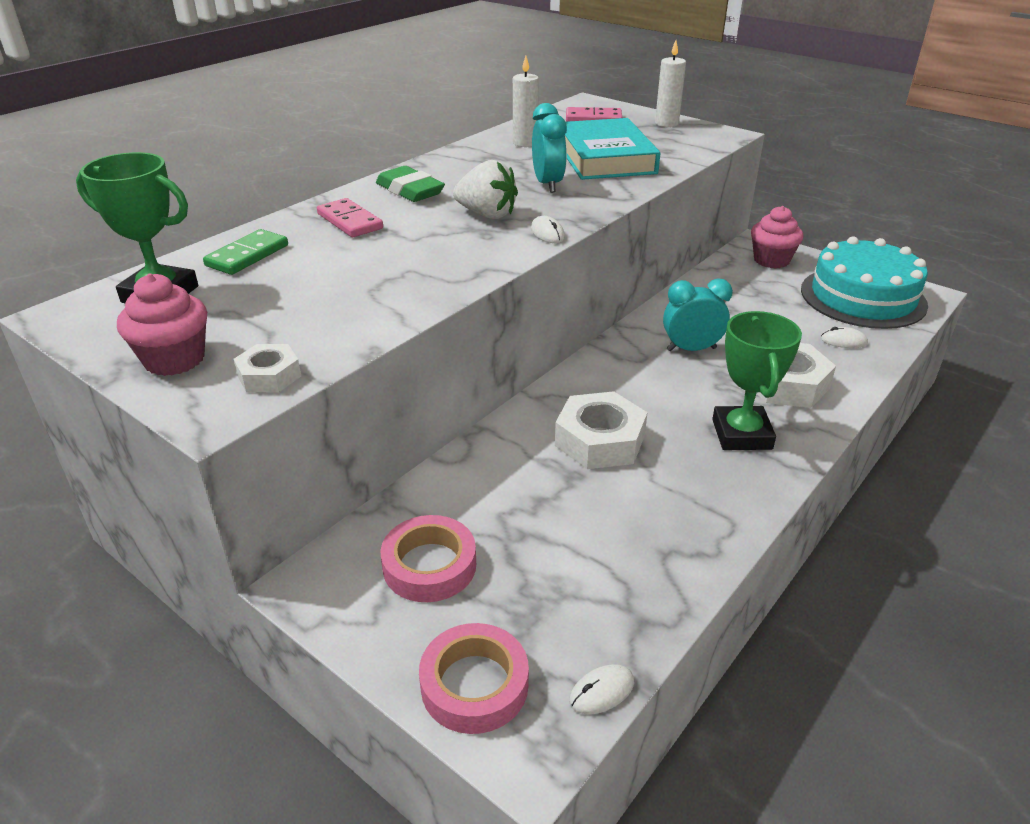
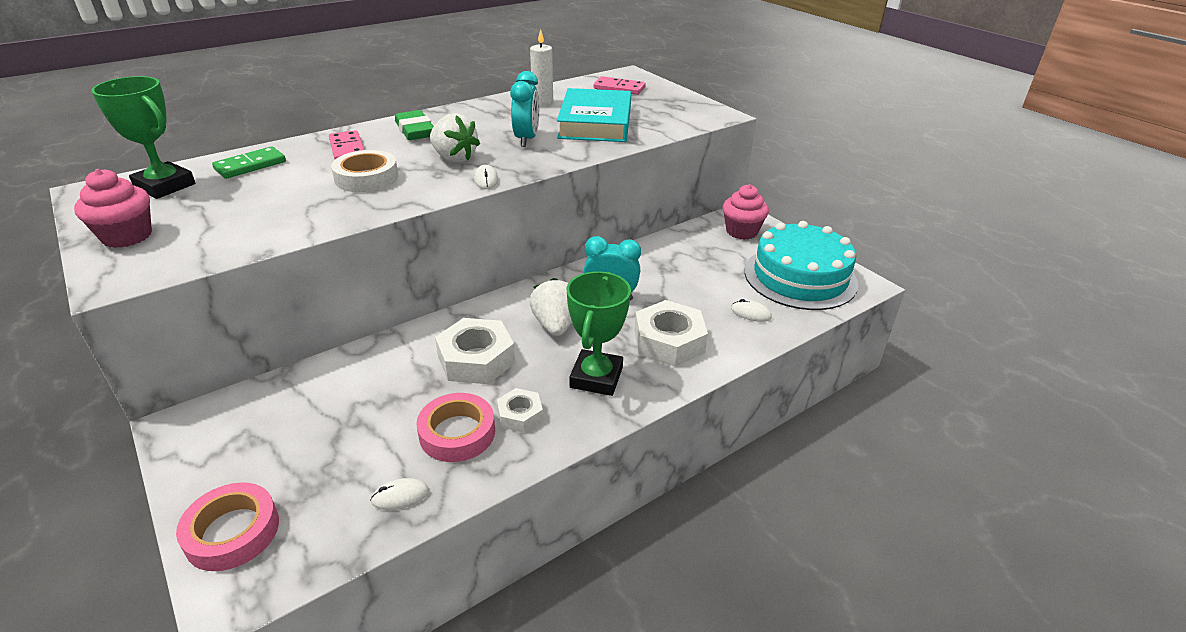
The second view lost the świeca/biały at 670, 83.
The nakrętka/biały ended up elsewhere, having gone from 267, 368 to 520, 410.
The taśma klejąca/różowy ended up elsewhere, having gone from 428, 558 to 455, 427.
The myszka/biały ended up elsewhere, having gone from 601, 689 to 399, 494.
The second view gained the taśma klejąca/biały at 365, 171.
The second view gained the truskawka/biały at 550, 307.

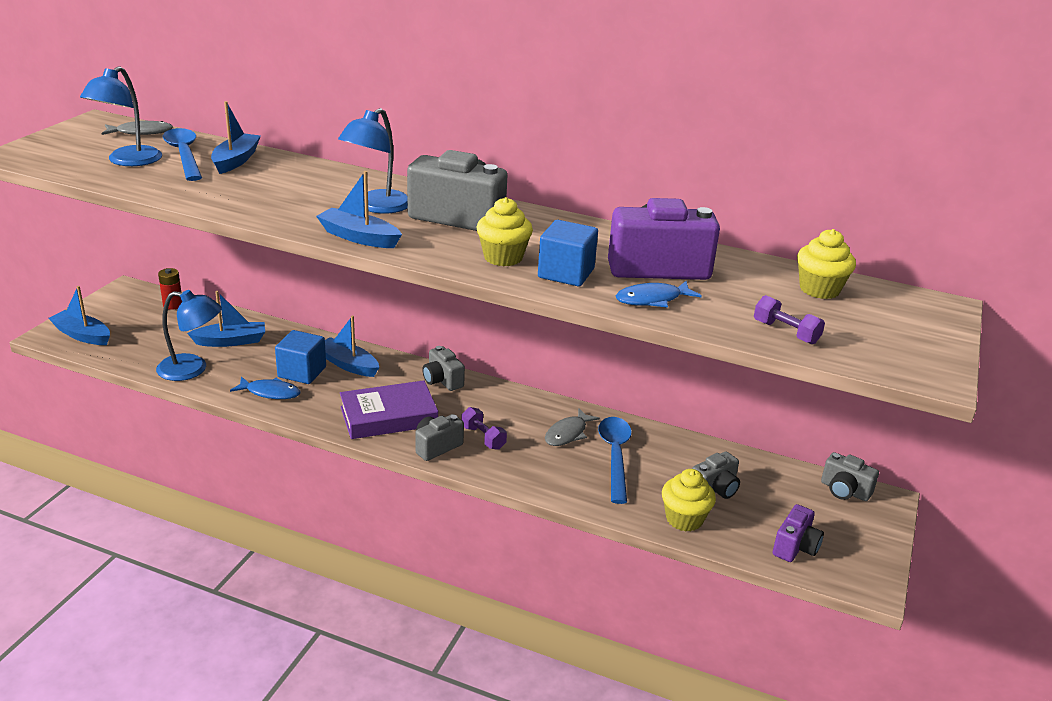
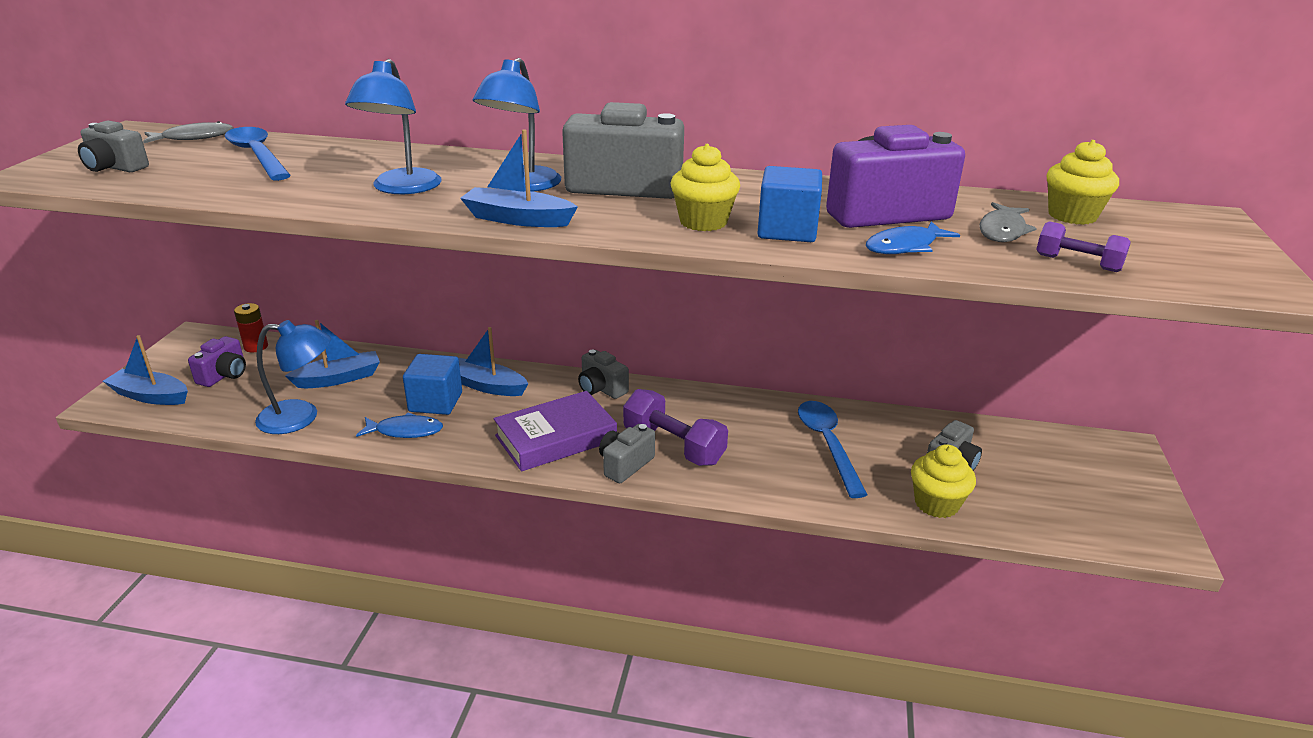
The lampka/niebieski ended up elsewhere, having gone from 121, 116 to 393, 126.
The second view lost the łódka/niebieski at 236, 137.
The size of the hantel/fioletowy at 484, 428 changed by a factor of 1.71.
The ryba/szary ended up elsewhere, having gone from 572, 427 to 1008, 222.
The aparat fotograficzny/szary ended up elsewhere, having gone from 850, 476 to 113, 146.
The aparat fotograficzny/fioletowy ended up elsewhere, having gone from 798, 533 to 217, 361.

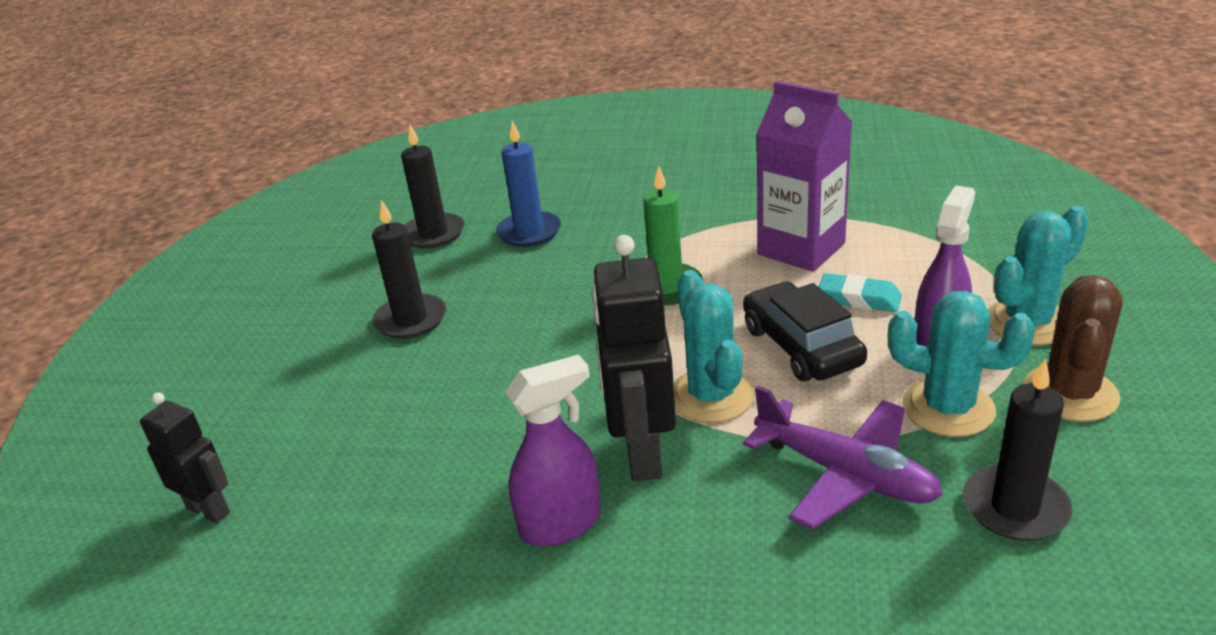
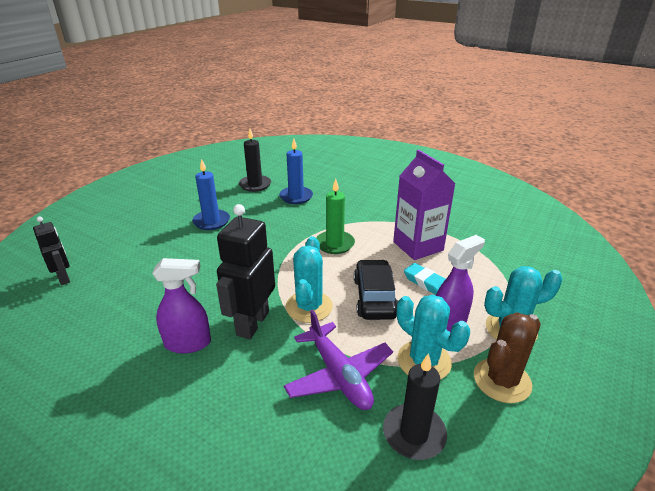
What was the świeca/czarny at 409, 269 turned into the świeca/niebieski at 211, 194.

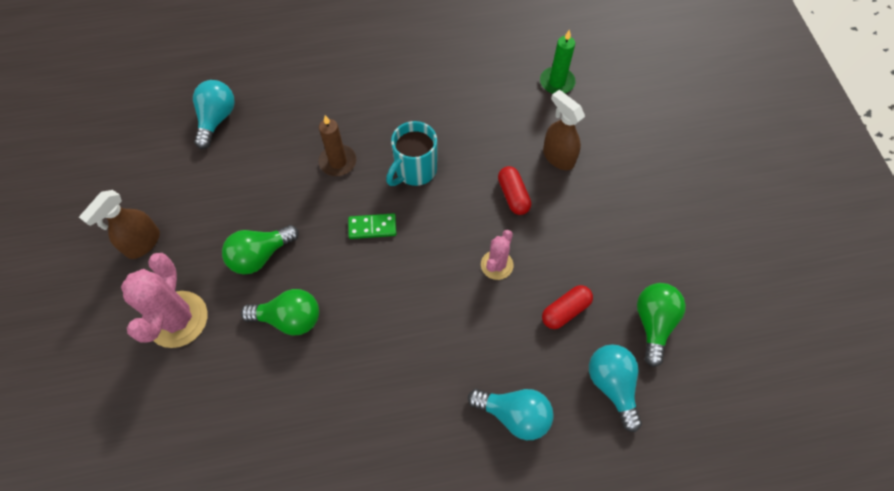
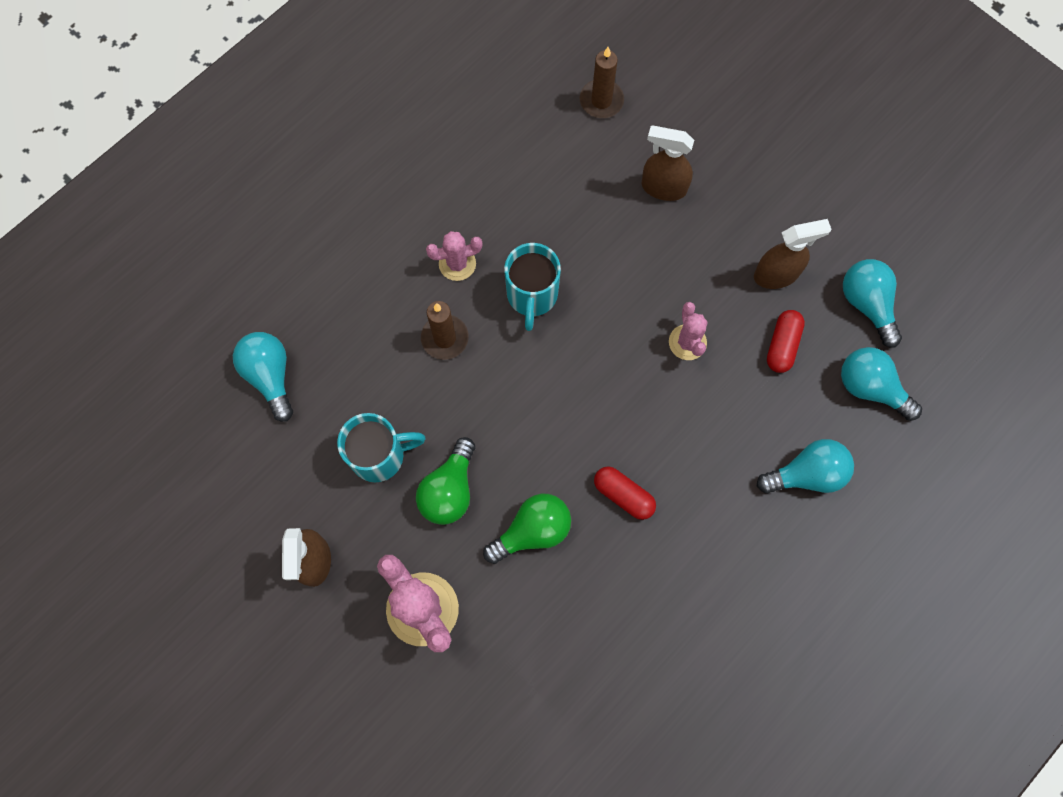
What was the świeca/zielony at 558, 61 turned into the świeca/brązowy at 602, 82.
The kapsułka/czerwony ended up elsewhere, having gone from 514, 190 to 625, 493.
The second view lost the kostka domina/zielony at 372, 226.
What was the żarówka/zielony at 661, 325 turned into the żarówka/turkusowy at 872, 303.
The second view gained the spryskiwacz/brązowy at 792, 254.
The second view gained the kaktus/różowy at 454, 256.
The second view gained the kubek/turkusowy at 381, 447.

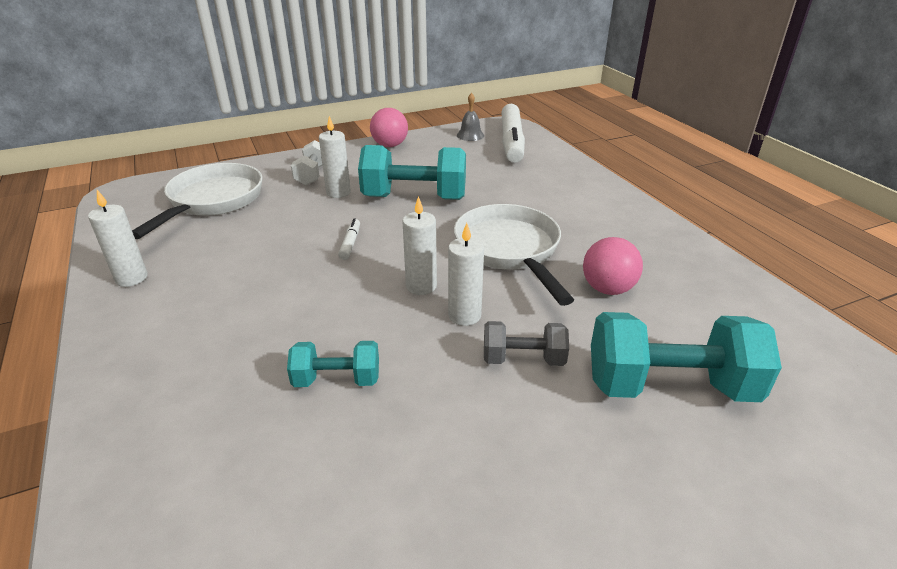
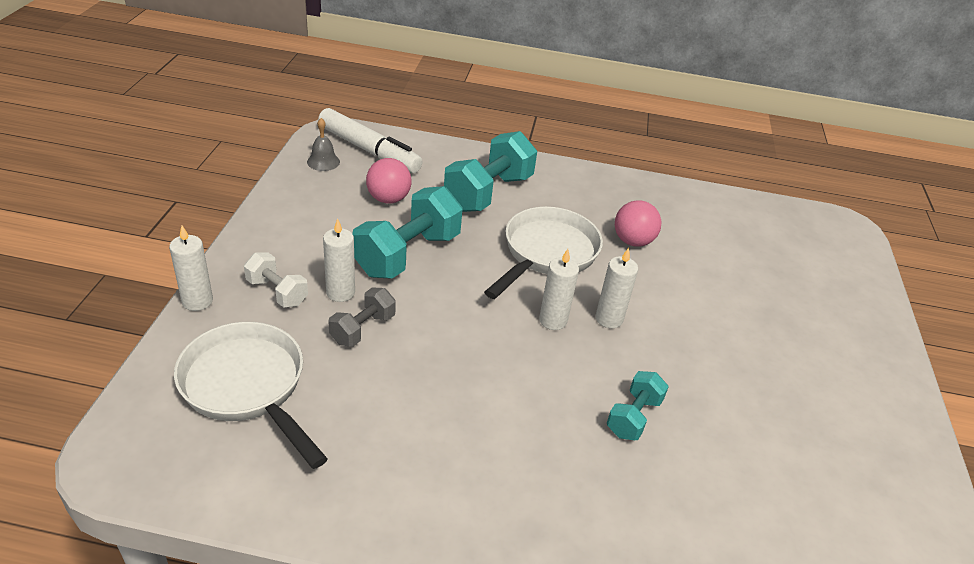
The piłka/różowy ended up elsewhere, having gone from 389, 127 to 389, 181.
The świeca/biały ended up elsewhere, having gone from 118, 238 to 191, 268.
The patelnia/biały at 514, 255 ended up facing another way, 105 degrees clockwise from before.
The second view lost the flamaster/biały at 349, 239.
The hantel/turkusowy ended up elsewhere, having gone from 686, 357 to 490, 171.
The hantel/szary ended up elsewhere, having gone from 526, 343 to 362, 317.

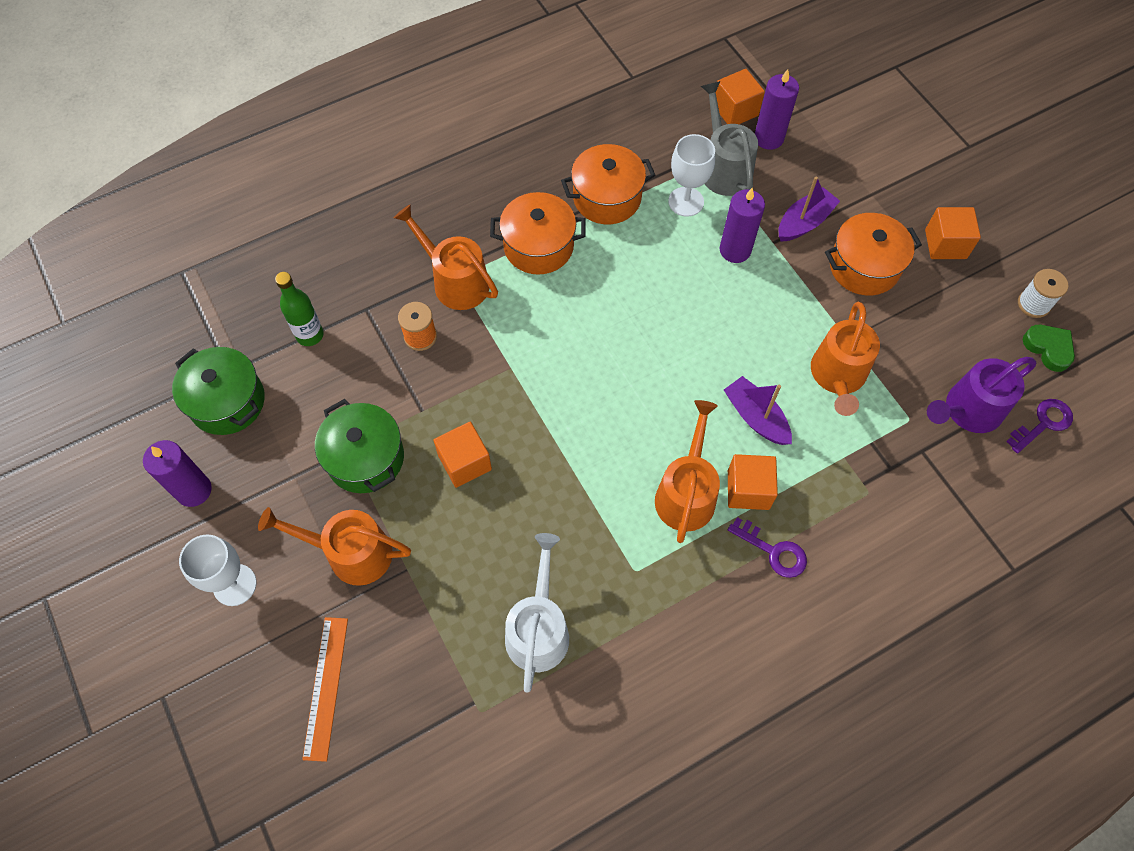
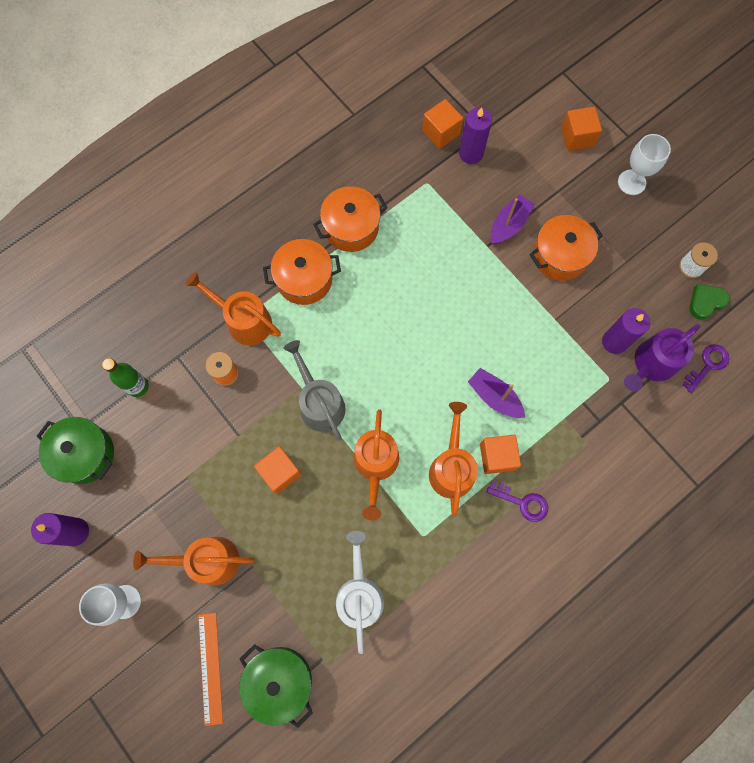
The konewka/szary ended up elsewhere, having gone from 729, 138 to 314, 390.
The kielich/biały ended up elsewhere, having gone from 691, 175 to 644, 164.
The świeca/fioletowy ended up elsewhere, having gone from 742, 225 to 626, 331.
The sześcian/pomarańczowy ended up elsewhere, having gone from 953, 233 to 581, 129.
The konewka/pomarańczowy ended up elsewhere, having gone from 845, 359 to 376, 464.
The serce/zielony at 1049, 348 ended up facing another way, 75 degrees counterclockwise from before.
The garnek/zielony ended up elsewhere, having gone from 359, 446 to 276, 686.

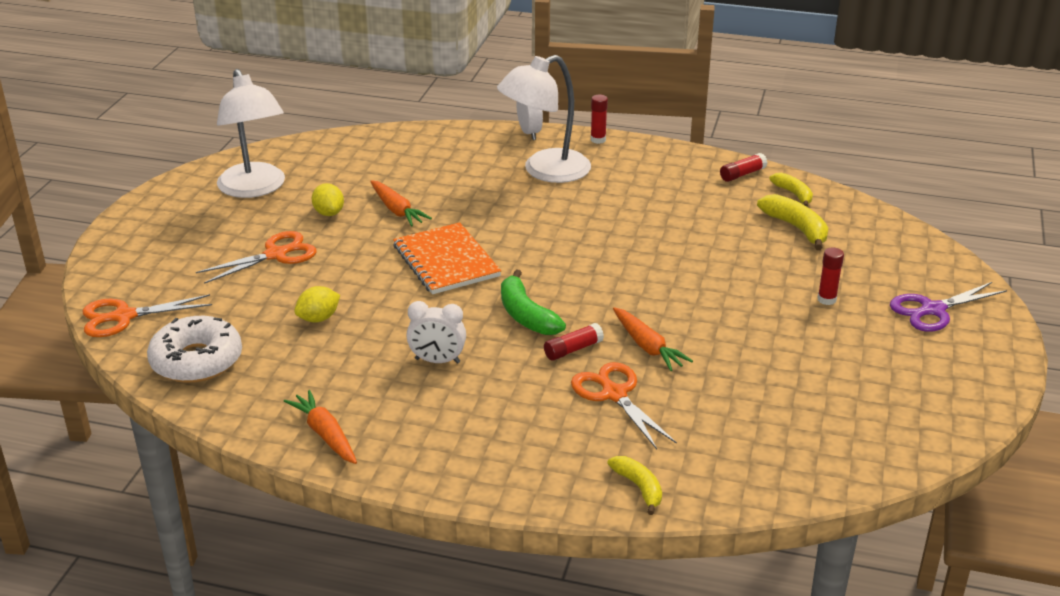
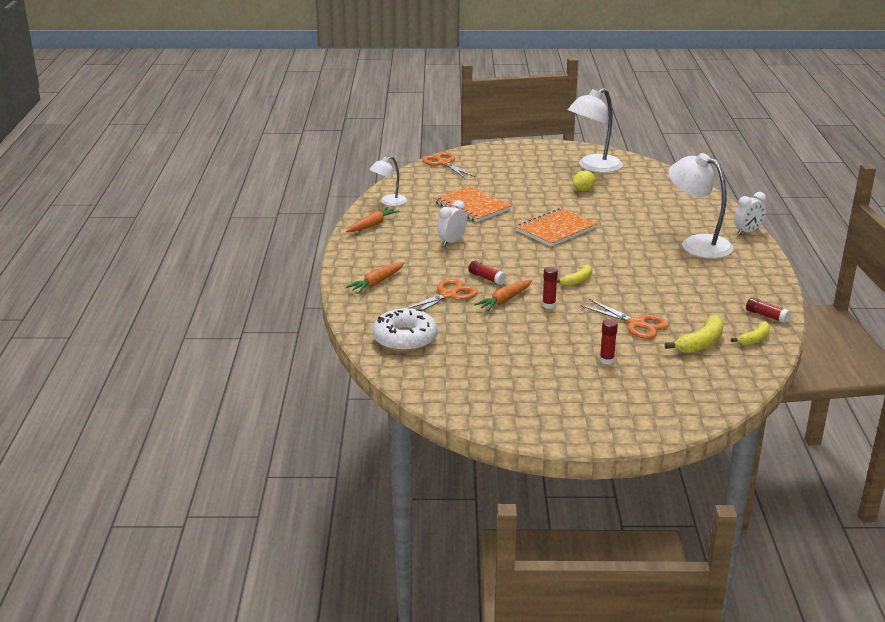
The klej w sztyfcie/czerwony ended up elsewhere, having gone from 599, 119 to 550, 288.
The marchewka/pomarańczowy ended up elsewhere, having gone from 401, 203 to 375, 277.
The nożyczki/pomarańczowy ended up elsewhere, having gone from 256, 257 to 625, 319.
The second view lost the banan/zielony at 533, 302.
The second view lost the nożyczki/fioletowy at 948, 307.
Where the cytryna/żółty stood at 317, 304, the zeszyt/pomarańczowy came to stand at 473, 204.
The budzik/biały at 436, 332 ended up facing another way, 45 degrees clockwise from before.
The donut/biały ended up elsewhere, having gone from 194, 349 to 405, 330.
The banan/żółty ended up elsewhere, having gone from 634, 485 to 574, 275.
The second view gained the lampka/biały at 388, 181.

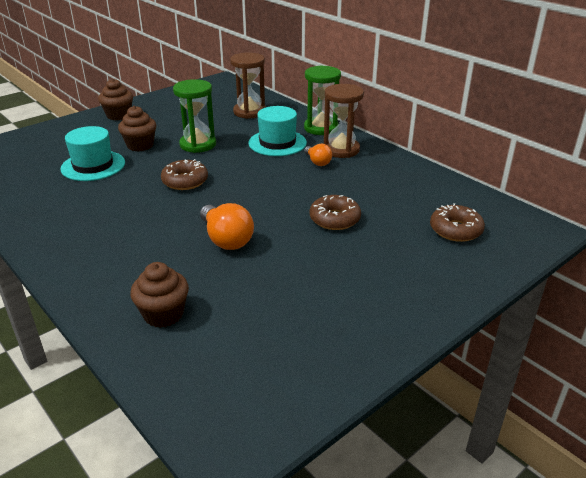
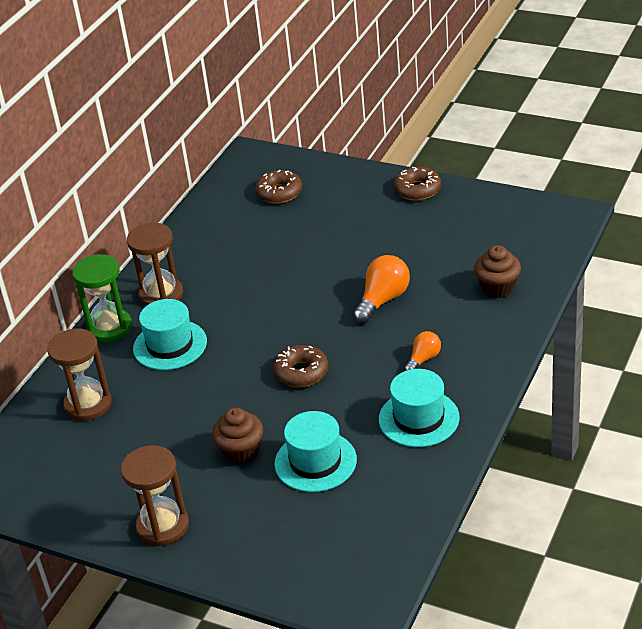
Where the muffinka/brązowy stood at 115, 99, the klepsydra/brązowy came to stand at 155, 495.
The second view lost the klepsydra/zielony at 194, 116.
The żarówka/pomarańczowy ended up elsewhere, having gone from 318, 155 to 422, 351.
The donut/brązowy ended up elsewhere, having gone from 335, 212 to 417, 184.
The second view gained the kapelusz/turkusowy at 419, 408.

